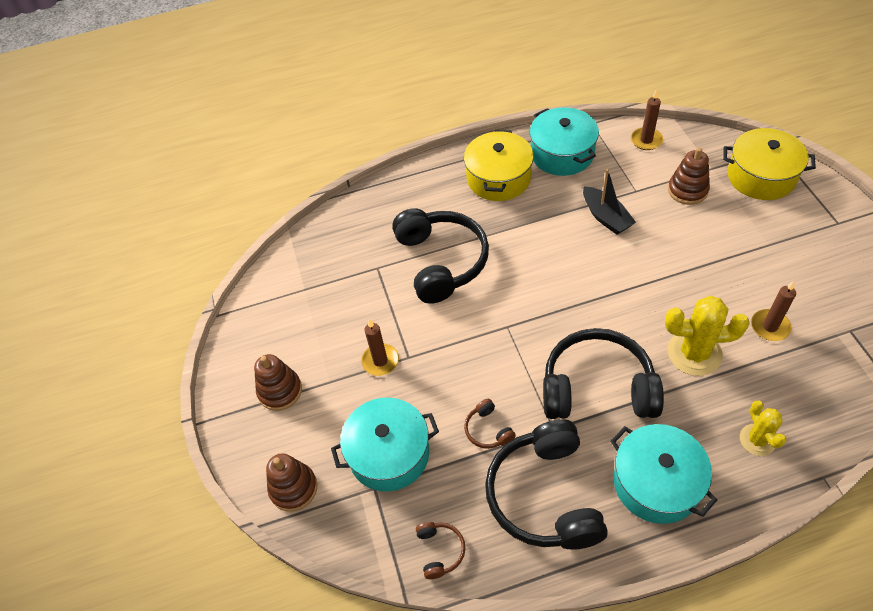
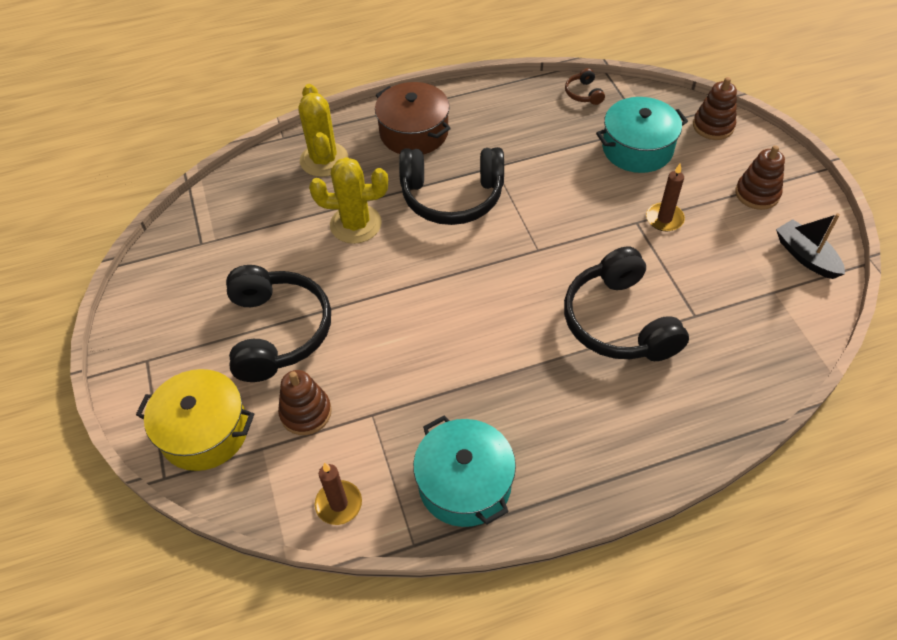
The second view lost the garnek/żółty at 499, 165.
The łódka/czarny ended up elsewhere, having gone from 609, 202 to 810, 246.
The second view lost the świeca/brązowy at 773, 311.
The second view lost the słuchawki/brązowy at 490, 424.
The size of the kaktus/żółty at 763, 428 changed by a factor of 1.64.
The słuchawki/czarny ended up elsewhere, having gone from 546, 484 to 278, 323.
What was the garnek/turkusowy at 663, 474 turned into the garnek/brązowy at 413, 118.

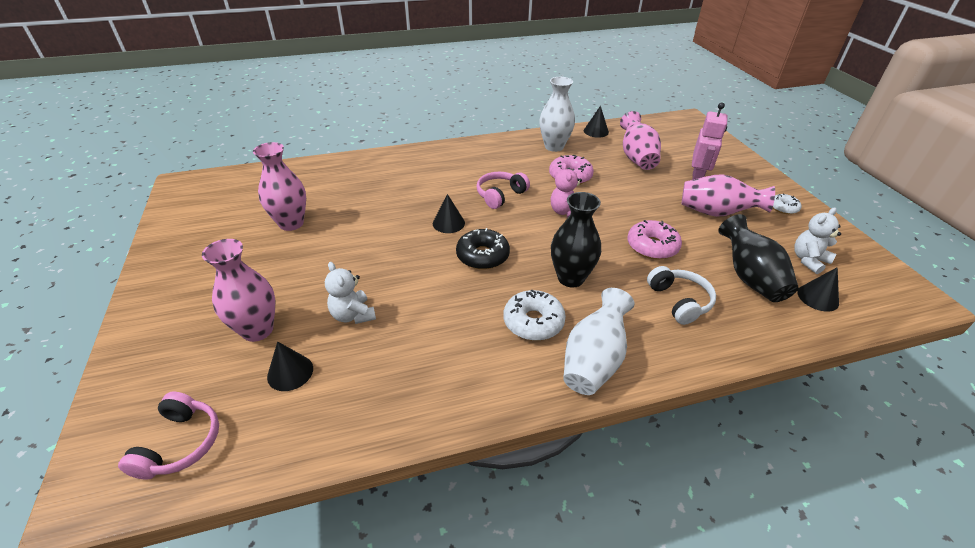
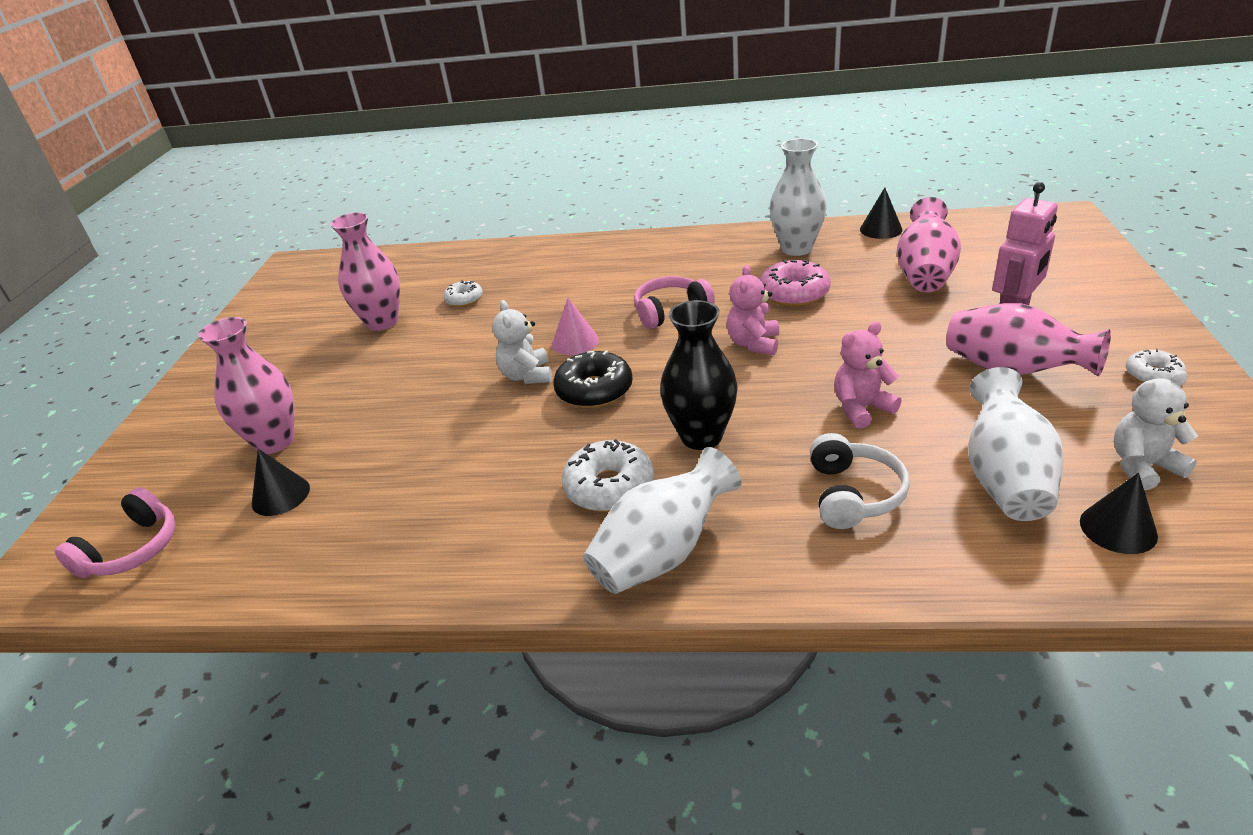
What was the stożek/czarny at 449, 213 turned into the stożek/różowy at 575, 326.
What was the wazon/czarny at 758, 258 turned into the wazon/biały at 1015, 444.
Where the donut/różowy stood at 654, 240, the miś/różowy came to stand at 868, 375.
The miś/biały ended up elsewhere, having gone from 350, 293 to 522, 342.
The second view gained the donut/biały at 463, 293.

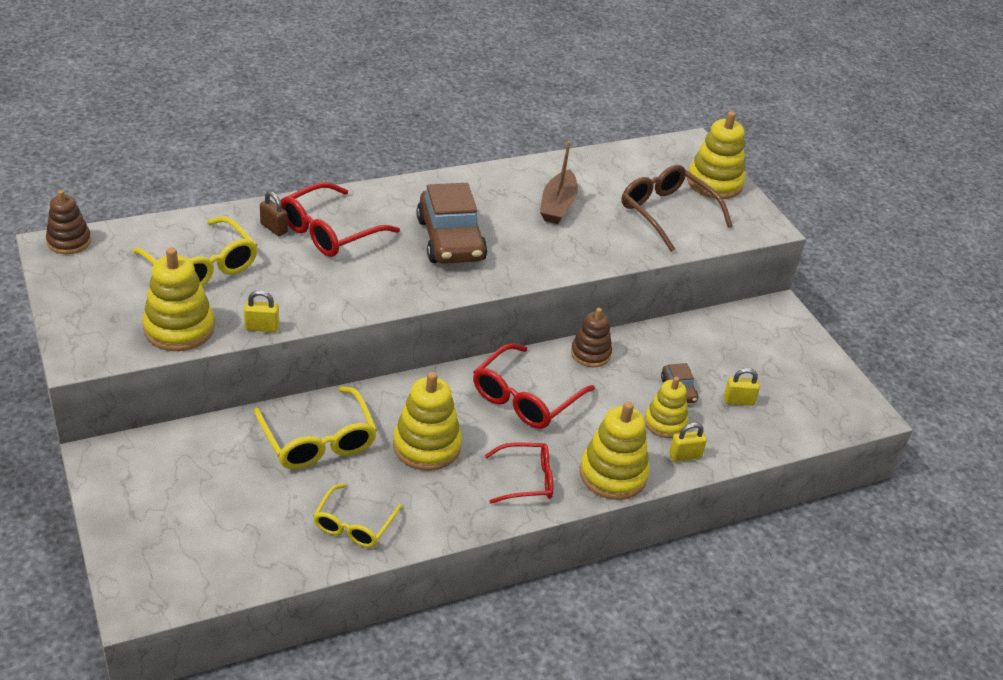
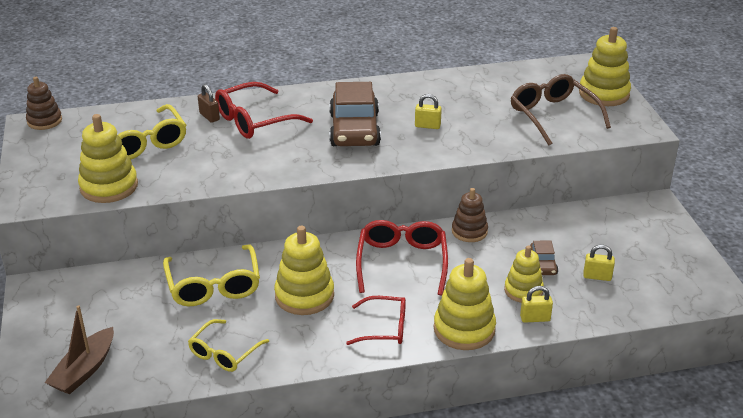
The łódka/brązowy ended up elsewhere, having gone from 559, 182 to 79, 349.
The kłódka/żółty ended up elsewhere, having gone from 261, 311 to 428, 111.
The okulary/czerwony at 534, 386 ended up facing another way, 135 degrees clockwise from before.

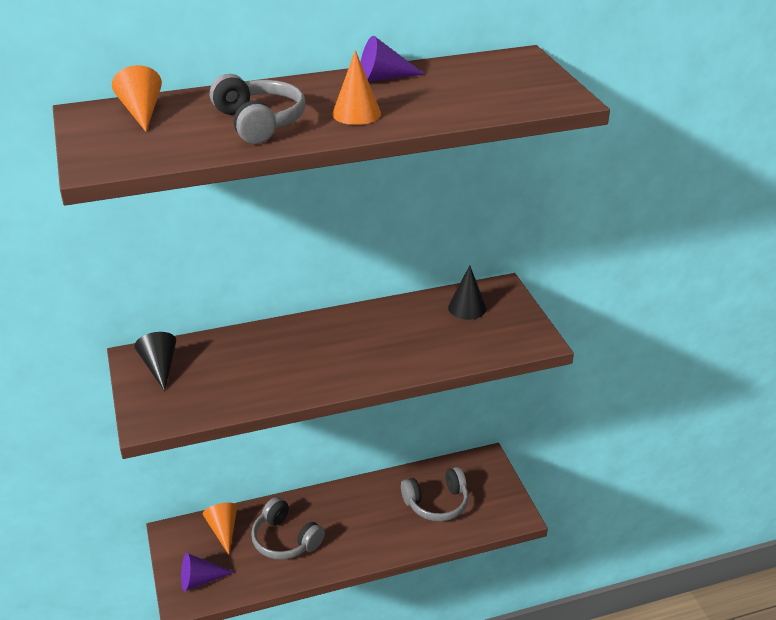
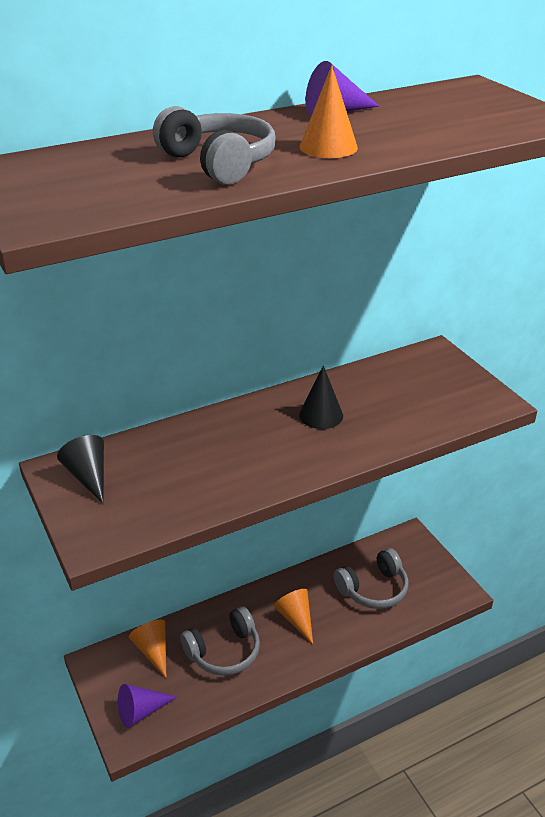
The stożek/pomarańczowy ended up elsewhere, having gone from 137, 98 to 293, 616.
The stożek/czarny ended up elsewhere, having gone from 467, 292 to 321, 397.
The słuchawki/szary at 288, 528 ended up facing another way, 60 degrees counterclockwise from before.

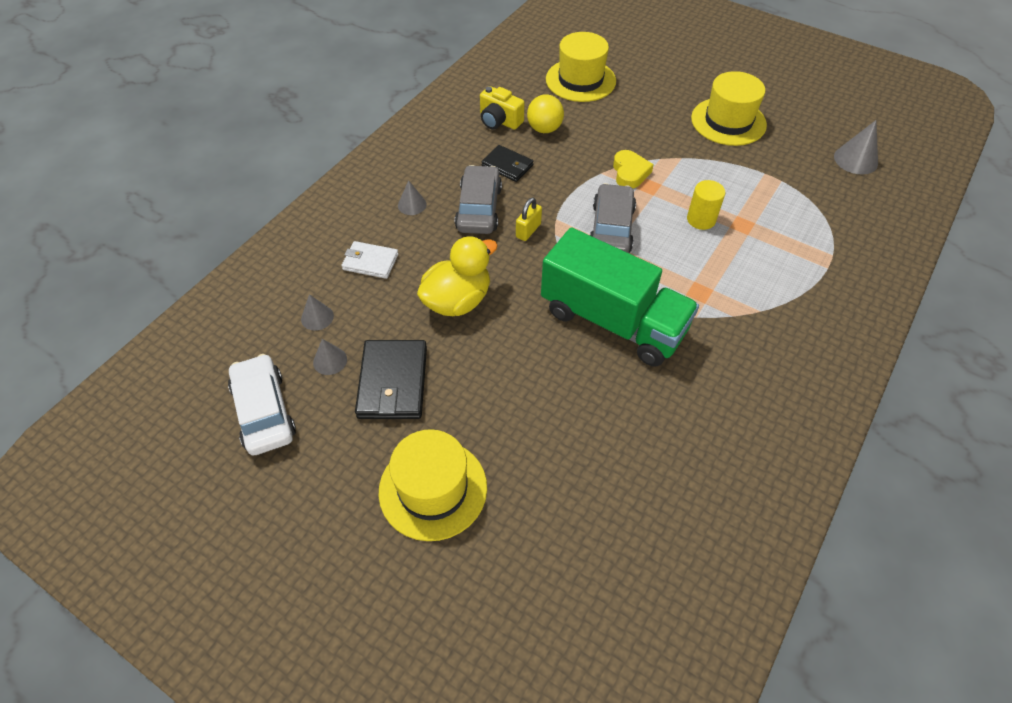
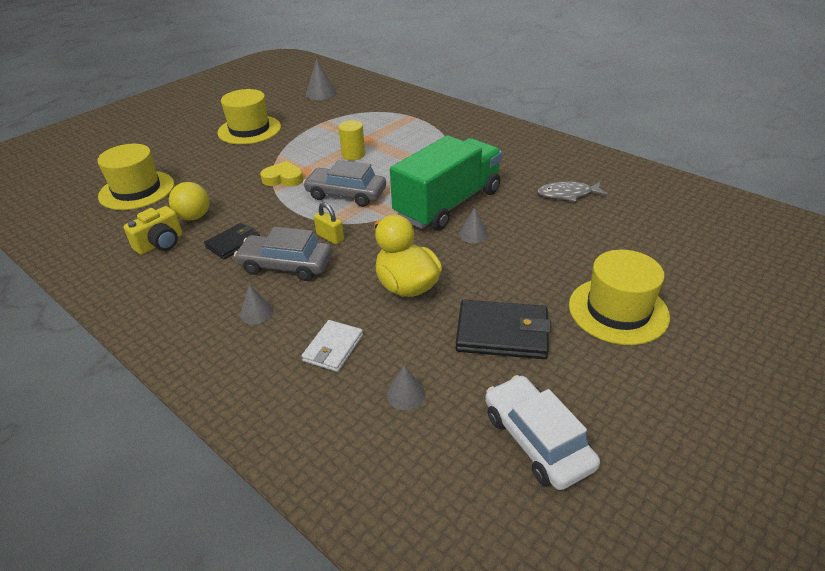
The stożek/szary ended up elsewhere, having gone from 330, 357 to 473, 225.
The samochód/biały at 262, 404 ended up facing another way, 75 degrees clockwise from before.
The second view gained the ryba/szary at 572, 191.

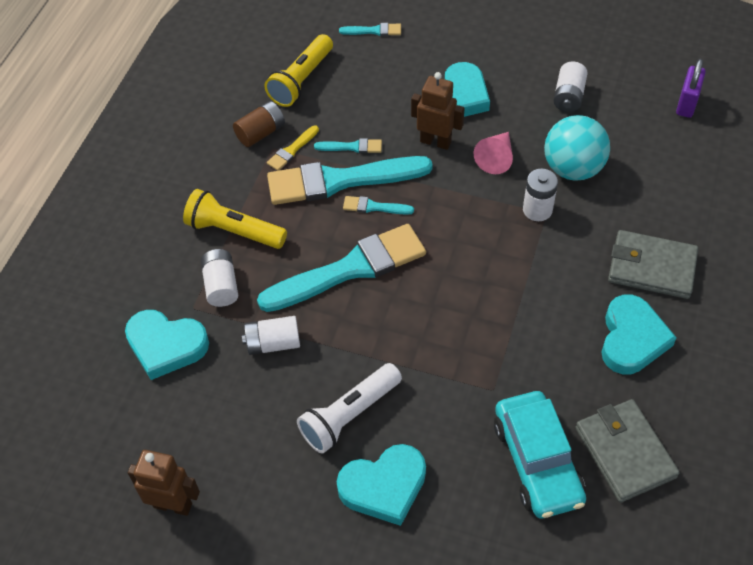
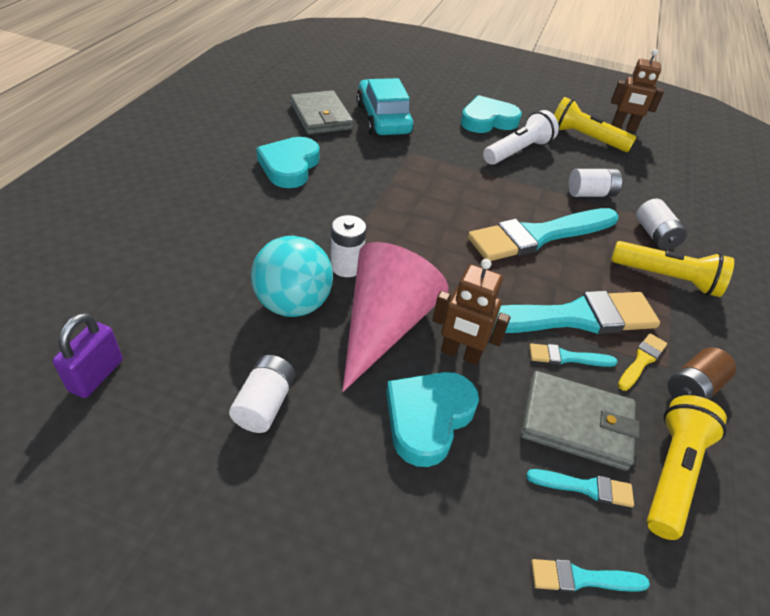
The size of the stożek/różowy at 493, 153 changed by a factor of 1.92.
The pędzel/turkusowy ended up elsewhere, having gone from 378, 205 to 580, 488.
The portfel/szary ended up elsewhere, having gone from 653, 264 to 580, 421.
The second view lost the serce/turkusowy at 167, 345.
The second view gained the latarka/żółty at 595, 124.

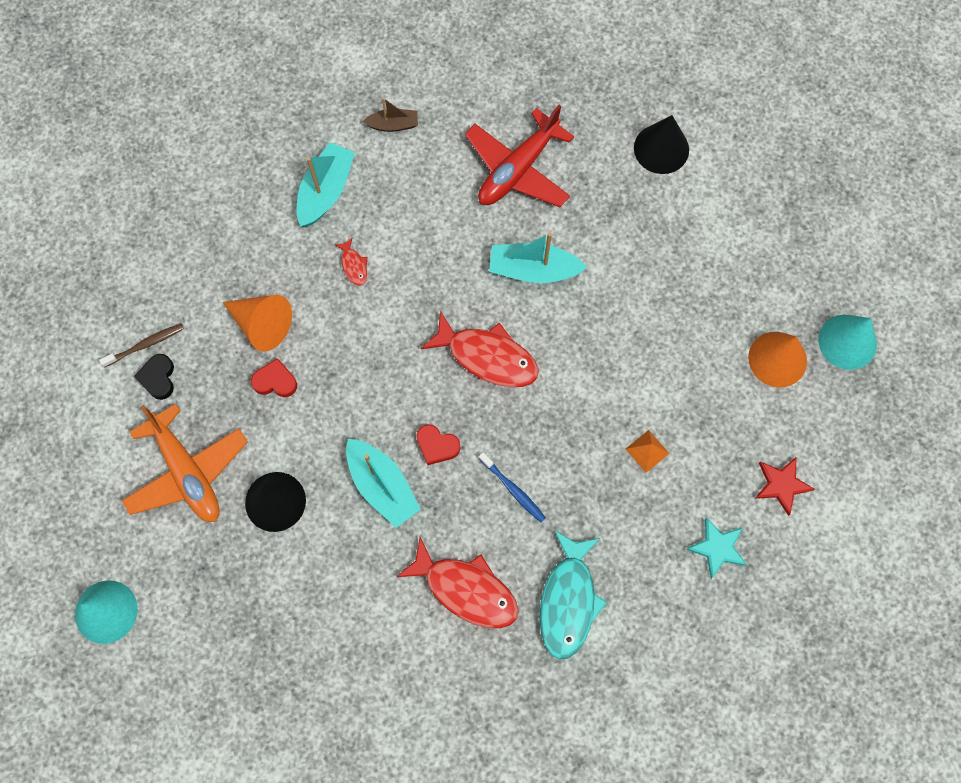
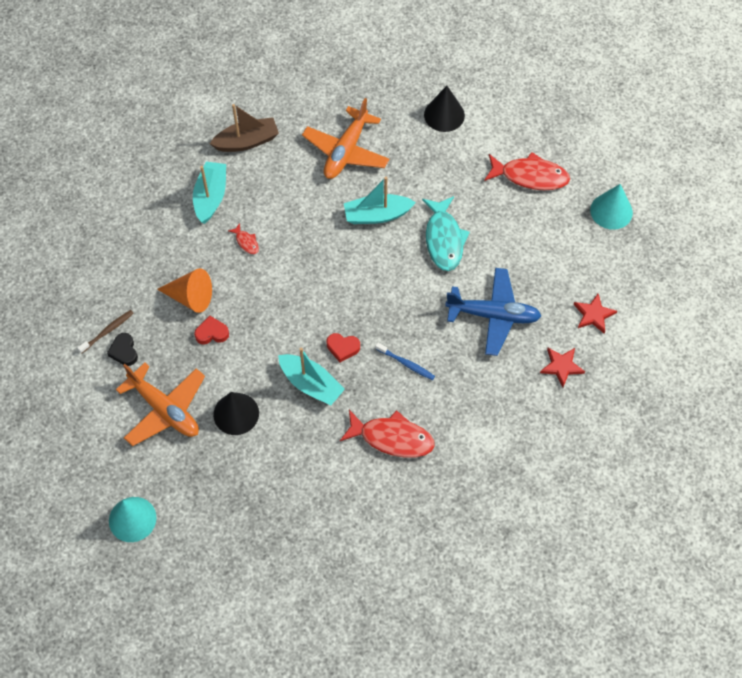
The size of the łódka/brązowy at 390, 115 changed by a factor of 1.69.
What was the samolot/czerwony at 519, 156 turned into the samolot/pomarańczowy at 345, 138.
The ryba/czerwony ended up elsewhere, having gone from 480, 349 to 527, 171.
The second view lost the stożek/pomarańczowy at 777, 359.
Where the piramida/pomarańczowy stood at 647, 451, the samolot/niebieski came to stand at 493, 312.
What was the gwiazda/turkusowy at 716, 548 turned into the gwiazda/czerwony at 562, 367.
The ryba/turkusowy ended up elsewhere, having gone from 573, 595 to 446, 233.

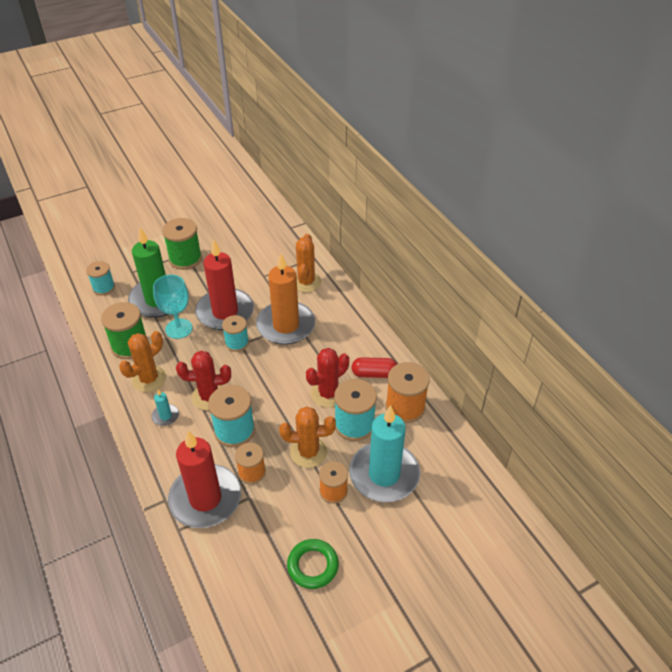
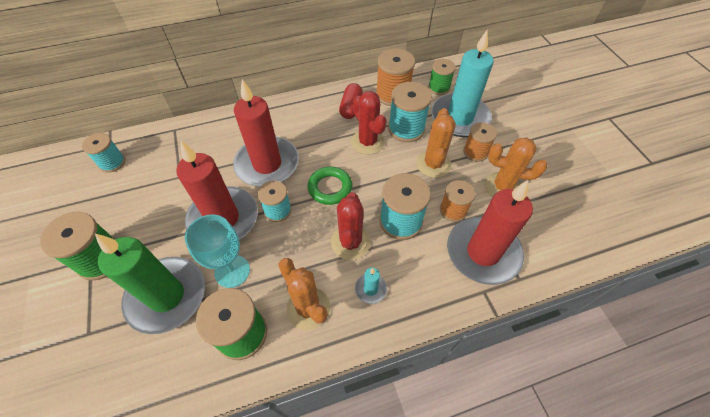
The kaktus/pomarańczowy ended up elsewhere, having gone from 308, 263 to 516, 167.
What was the świeca/pomarańczowy at 285, 299 turned into the świeca/czerwony at 266, 133.
The szpulka/turkusowy ended up elsewhere, having gone from 100, 278 to 103, 153.
The pierścień/zielony ended up elsewhere, having gone from 313, 564 to 330, 185.
The second view gained the szpulka/zielony at 442, 77.

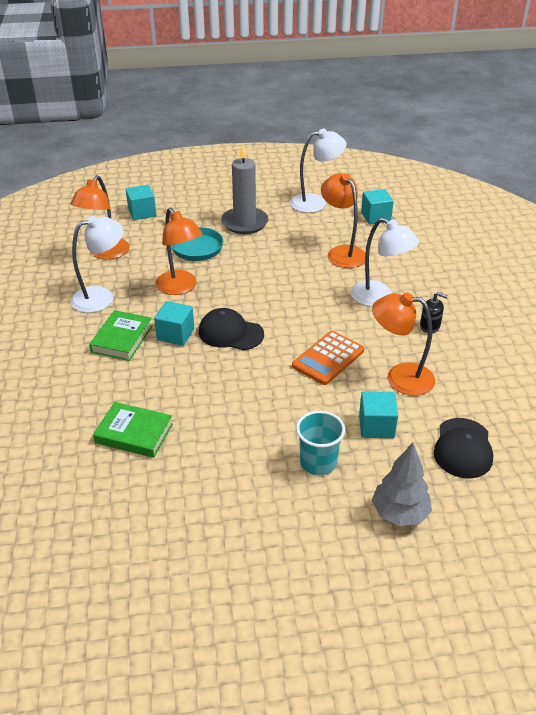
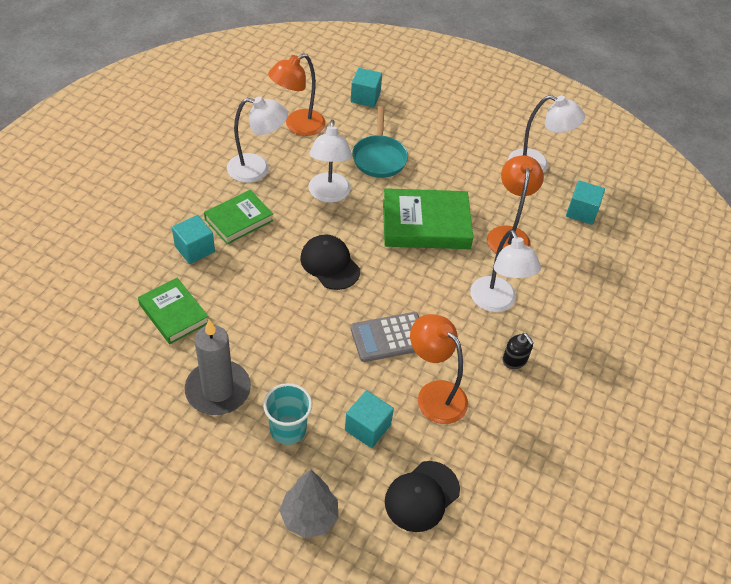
The świeca/szary ended up elsewhere, having gone from 244, 188 to 218, 367.
What was the lampka/pomarańczowy at 178, 251 turned into the lampka/biały at 330, 161.
The sześcian/turkusowy ended up elsewhere, having gone from 174, 323 to 193, 239.
What was the kalkulator/pomarańczowy at 328, 358 turned into the kalkulator/szary at 385, 337.
The second view gained the książka/zielony at 428, 218.

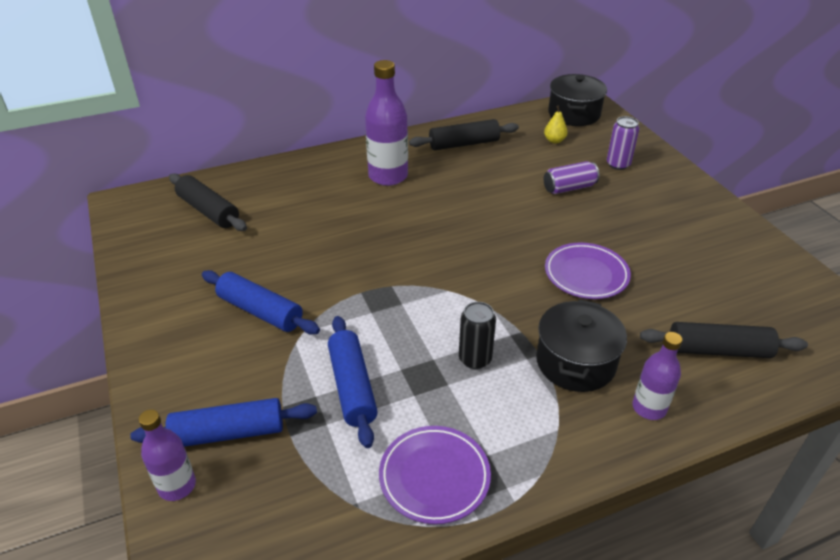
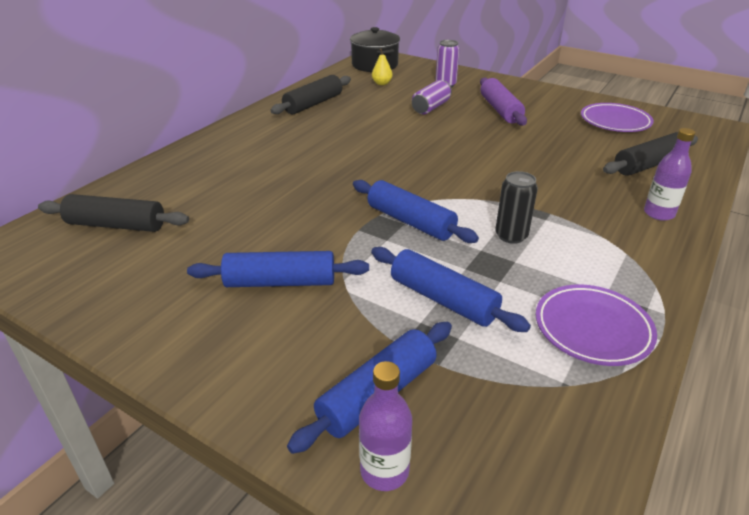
The second view lost the butelka/fioletowy at 386, 123.
The talerz/fioletowy ended up elsewhere, having gone from 588, 271 to 617, 117.
The second view lost the garnek/czarny at 581, 345.
The second view gained the wałek do ciasta/fioletowy at 503, 101.
The second view gained the wałek do ciasta/niebieski at 416, 211.

